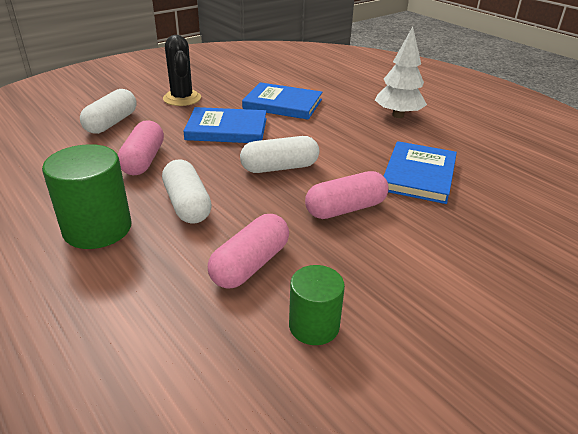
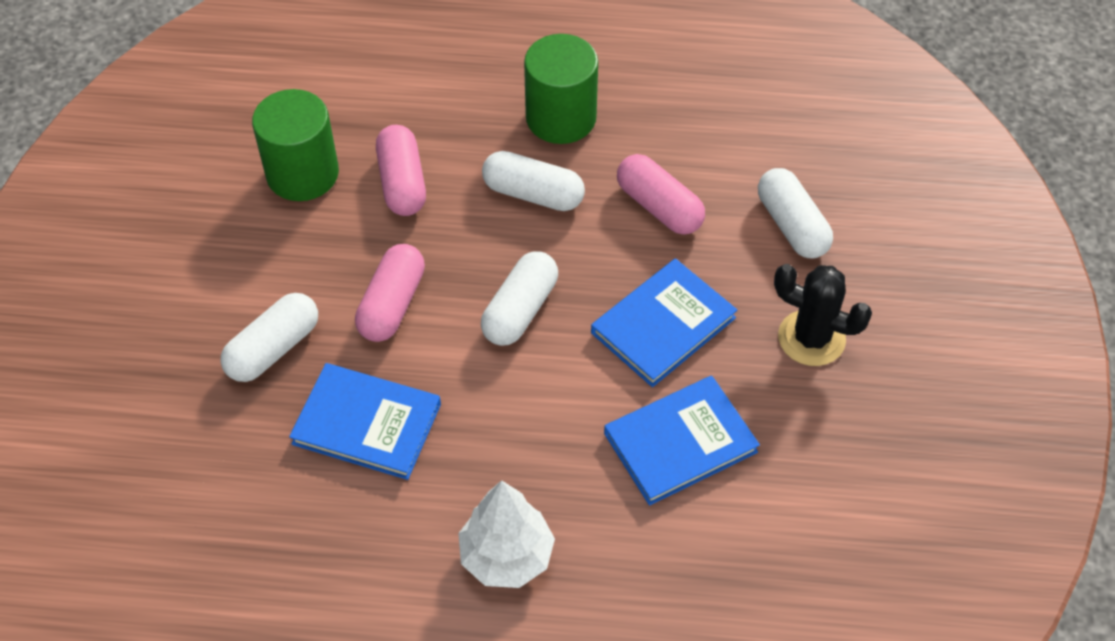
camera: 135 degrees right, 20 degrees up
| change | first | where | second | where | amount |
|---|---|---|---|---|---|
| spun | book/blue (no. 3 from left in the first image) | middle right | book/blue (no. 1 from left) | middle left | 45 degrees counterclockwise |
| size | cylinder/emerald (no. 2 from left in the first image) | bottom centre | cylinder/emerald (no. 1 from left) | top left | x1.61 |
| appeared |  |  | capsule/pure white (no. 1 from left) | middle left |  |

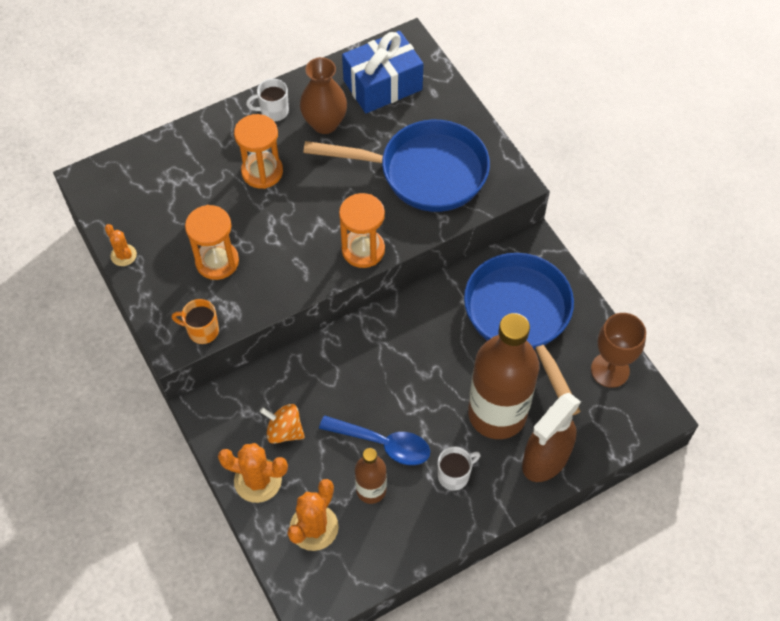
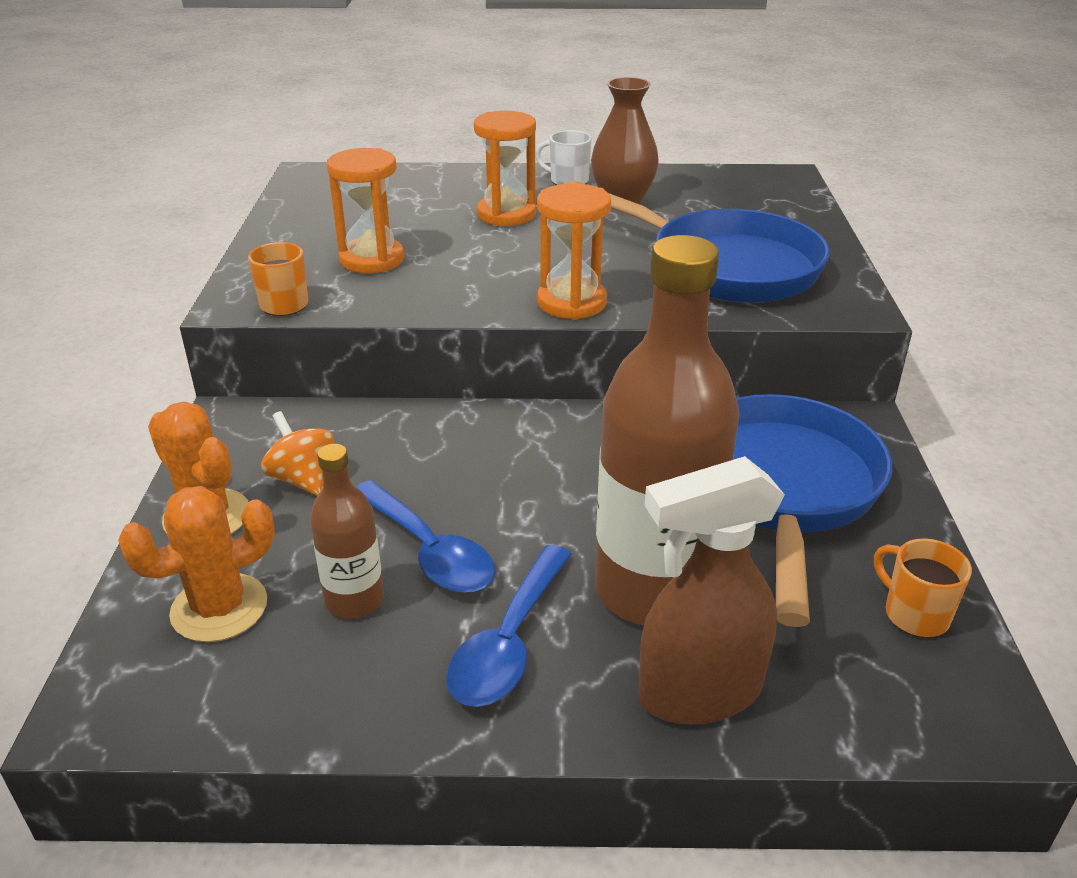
camera: 30 degrees right, 25 degrees down
| change | first | where | second | where | amount |
|---|---|---|---|---|---|
| missing | gift/blue | top centre |  |  |  |
| missing | cactus/orange (no. 1 from left) | middle left |  |  |  |
| exchanged | wine glass/dark brown | middle right | coffee mug/orange (no. 2 from left) | bottom right |  |
| exchanged | coffee mug/pure white (no. 2 from left) | bottom centre | tablespoon/blue (no. 2 from left) | bottom centre |  |

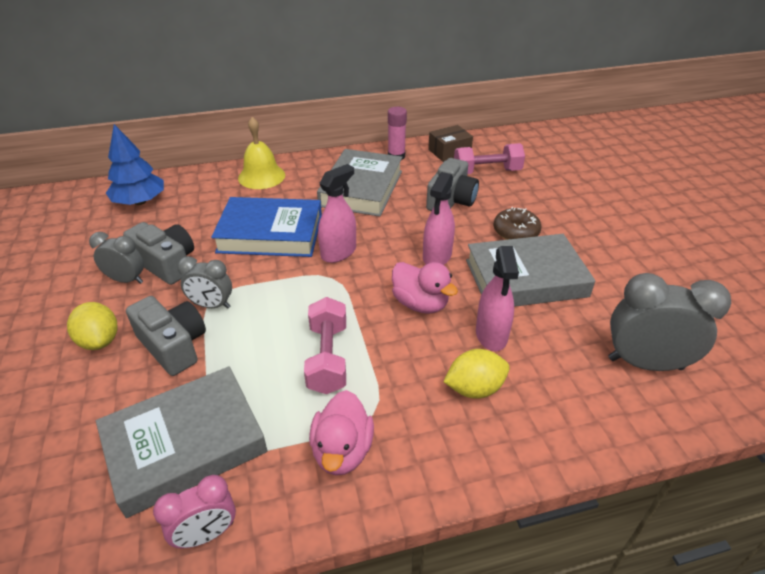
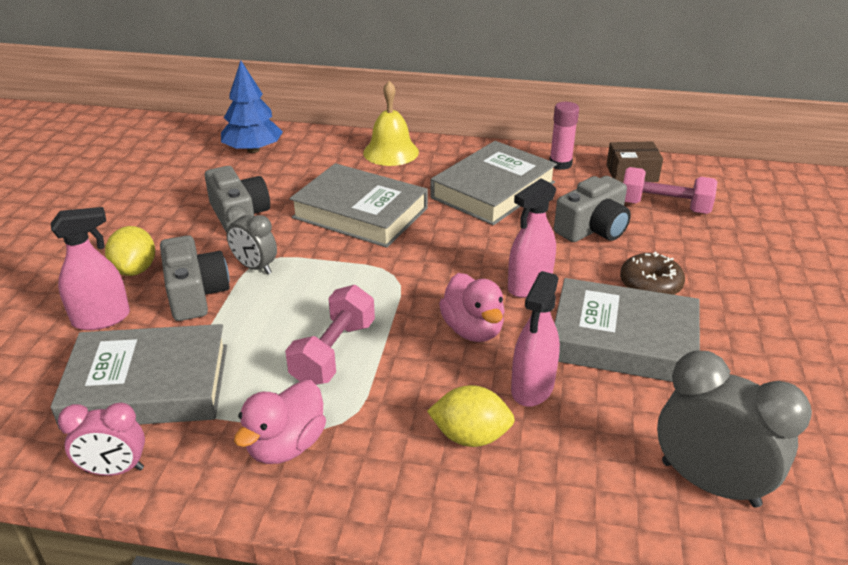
camera: 25 degrees right, 5 degrees down
| change | first | where | second | where | amount |
|---|---|---|---|---|---|
| relocated | spray bottle/rosy (no. 1 from left) | centre |  | middle left |  |
| colour | book/blue | centre | book/grey (no. 2 from left) | centre |  |
| missing | alarm clock/grey (no. 1 from left) | middle left |  |  |  |

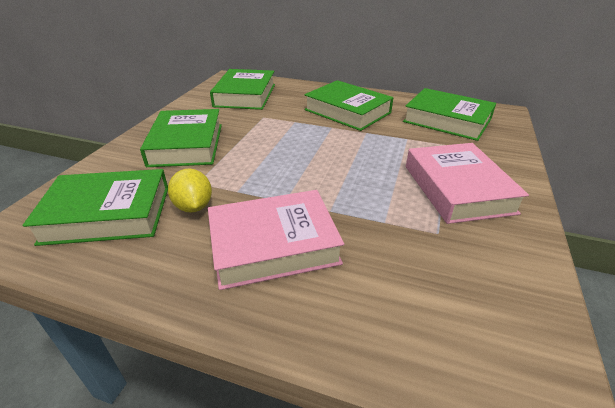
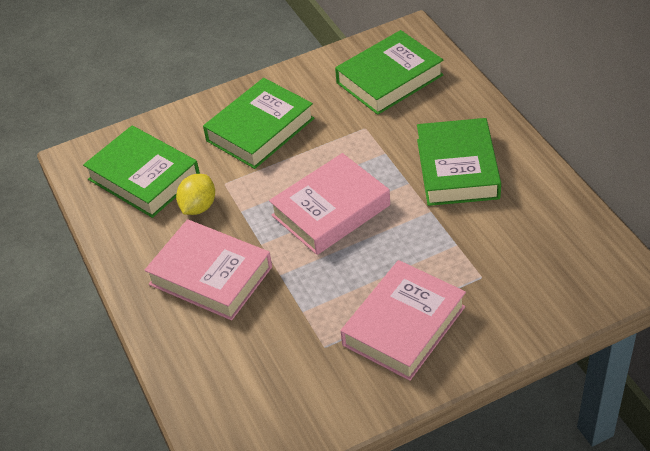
camera: 50 degrees right, 10 degrees up
| change | first | where | second | where | amount |
|---|---|---|---|---|---|
| missing | book/emerald (no. 5 from left) | top right |  |  |  |
| appeared |  |  | book/rosy (no. 2 from left) | centre |  |

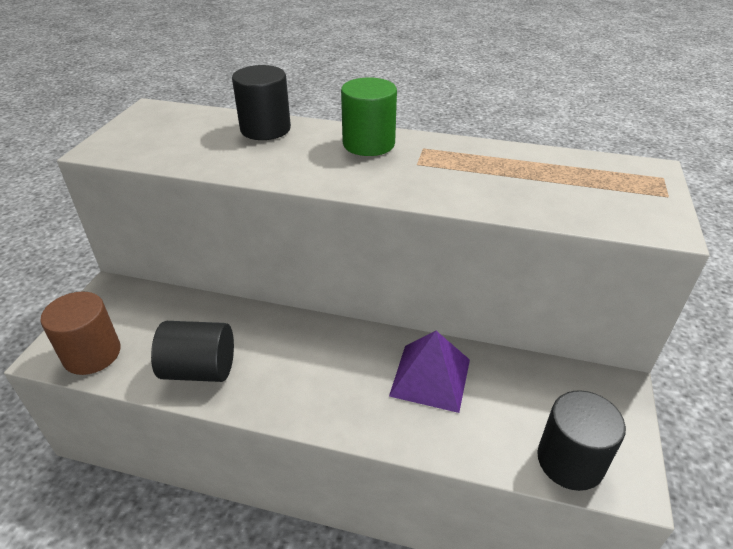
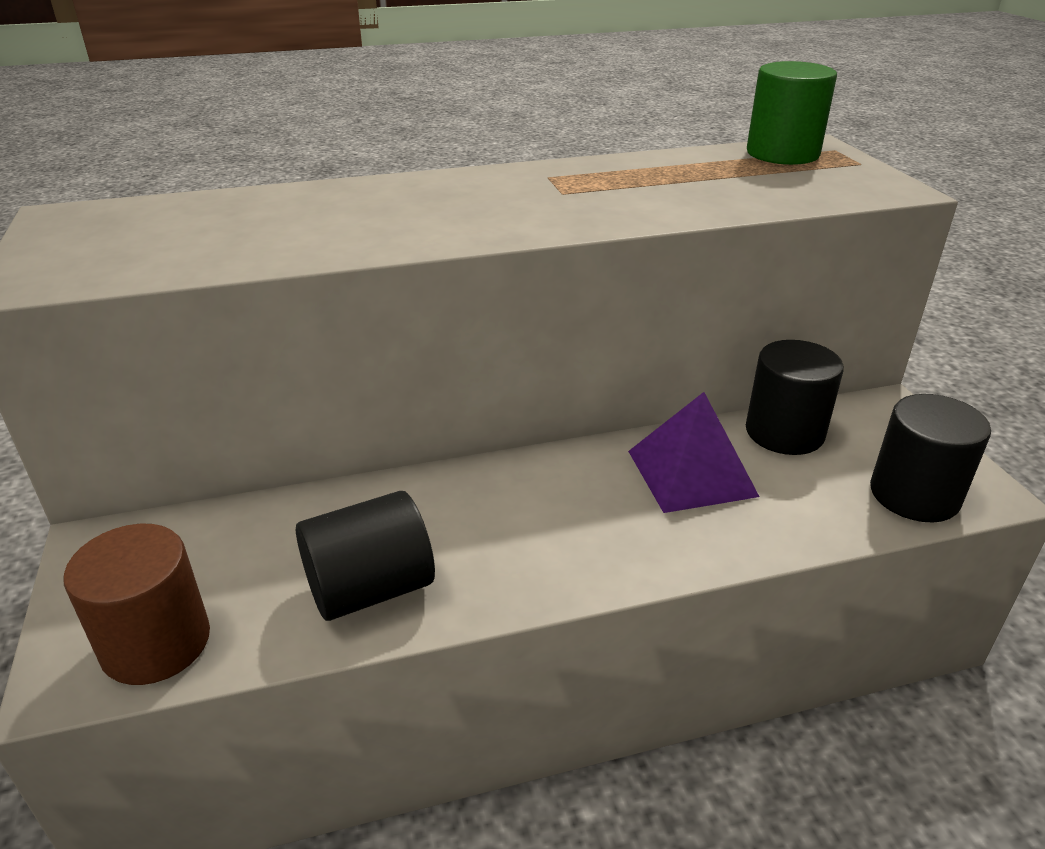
camera: 30 degrees left, 5 degrees down
| change | first | where | second | where | amount |
|---|---|---|---|---|---|
| relocated | cylinder/jet-black (no. 2 from left) | top centre |  | middle right |  |
| relocated | cylinder/emerald | top centre |  | top right |  |

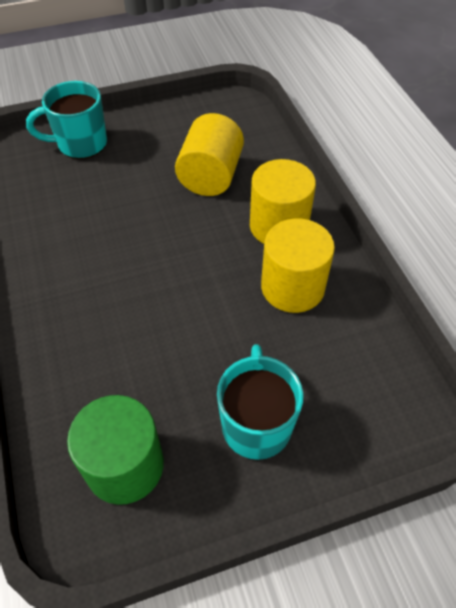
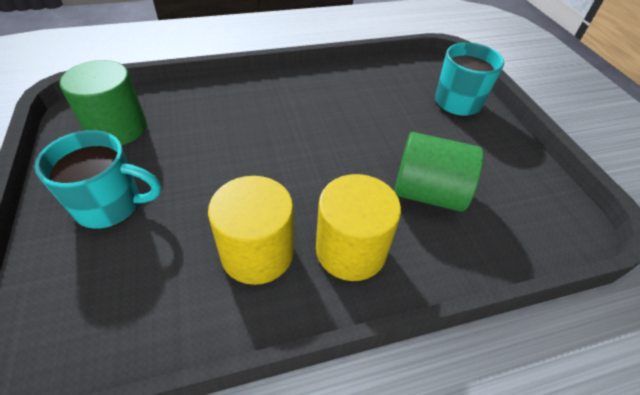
camera: 90 degrees right, 5 degrees down
| change | first | where | second | where | amount |
|---|---|---|---|---|---|
| colour | cylinder/bright yellow (no. 1 from left) | top centre | cylinder/emerald (no. 2 from left) | middle right |  |

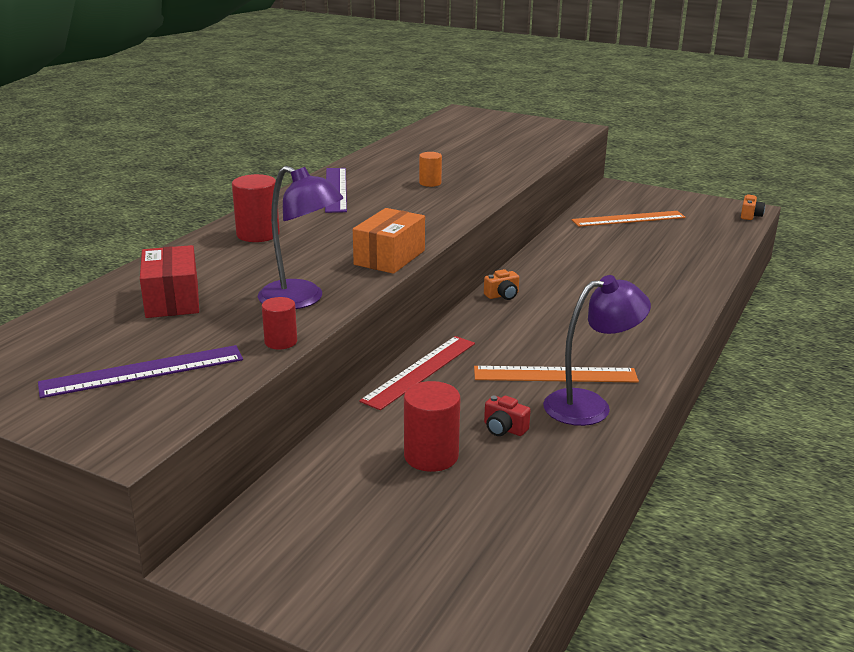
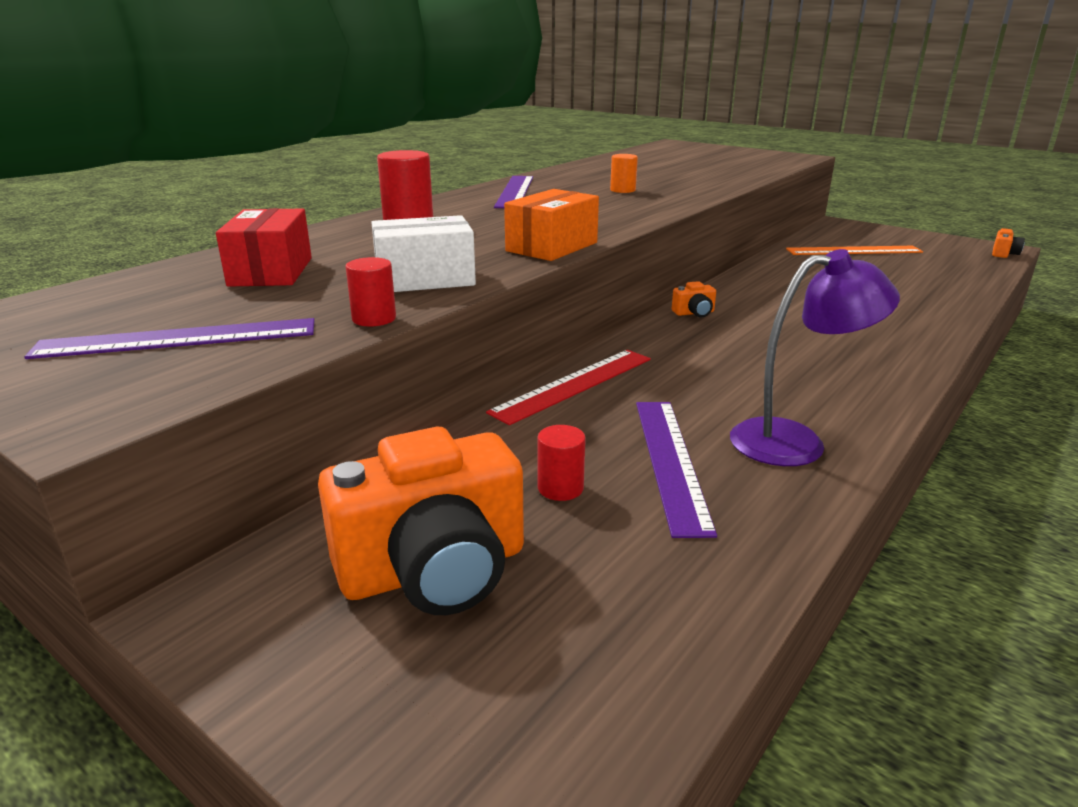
camera: 10 degrees right, 0 degrees up
| change | first | where | second | where | amount |
|---|---|---|---|---|---|
| exchanged | lamp/royal purple (no. 1 from left) | centre | package/pure white | top centre |  |
| missing | measuring stick/orange (no. 1 from left) | centre |  |  |  |
| size | cylinder/red (no. 3 from left) | centre |  | centre | x0.60 |
| exchanged | compact camera/red | centre | measuring stick/royal purple (no. 3 from left) | centre |  |
| appeared |  |  | compact camera/orange (no. 1 from left) | centre |  |

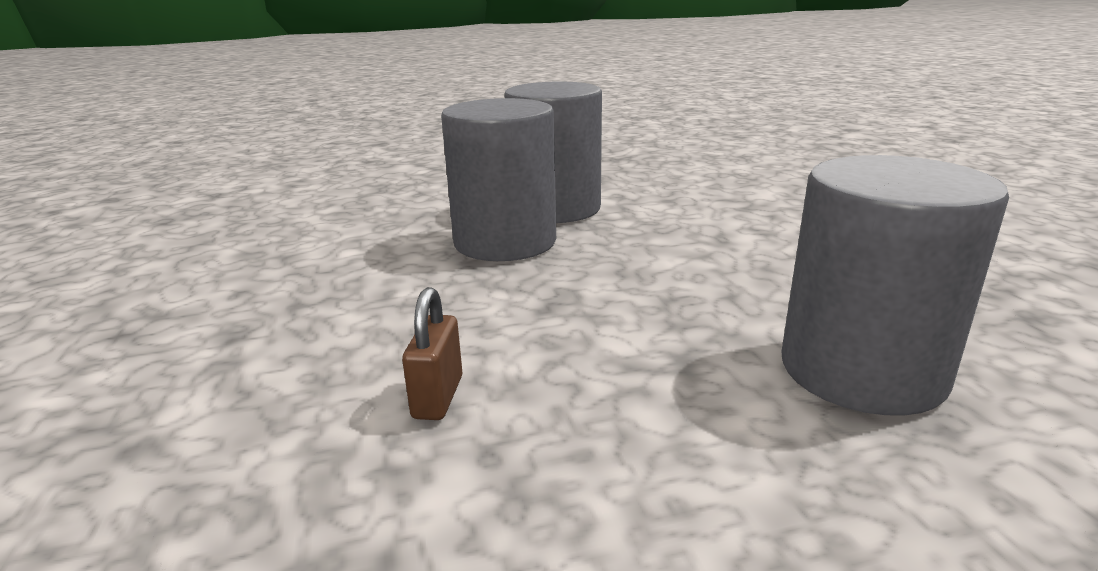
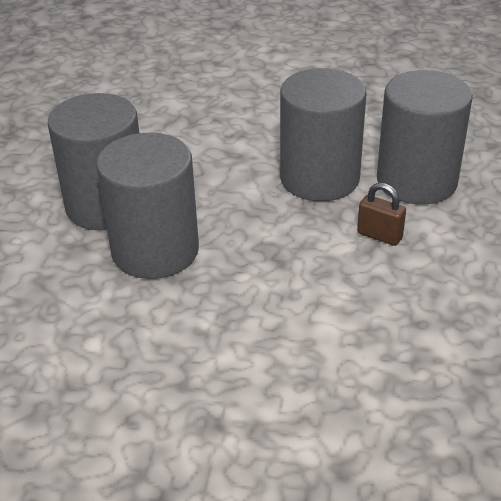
camera: 65 degrees left, 15 degrees up
| change | first | where | second | where | amount |
|---|---|---|---|---|---|
| relocated | small lock/dark brown | centre |  | middle right |  |
| appeared |  |  | cylinder/grey (no. 3 from left) | top centre |  |

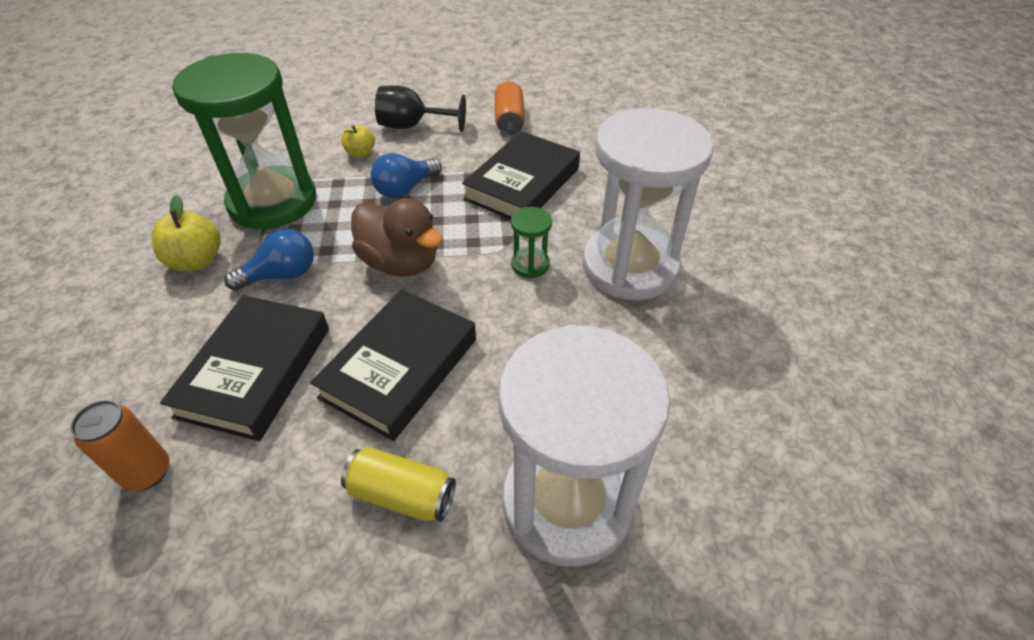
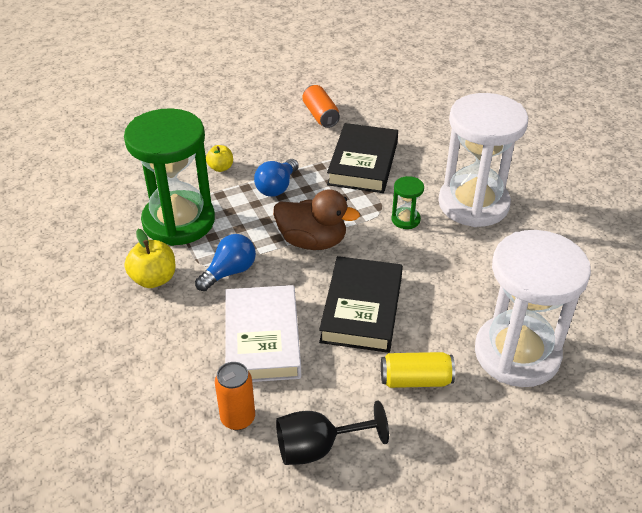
camera: 20 degrees left, 5 degrees down
| change | first | where | second | where | amount |
|---|---|---|---|---|---|
| relocated | wine glass/jet-black | top centre |  | bottom centre |  |
| colour | book/jet-black (no. 1 from left) | middle left | book/pure white | centre |  |

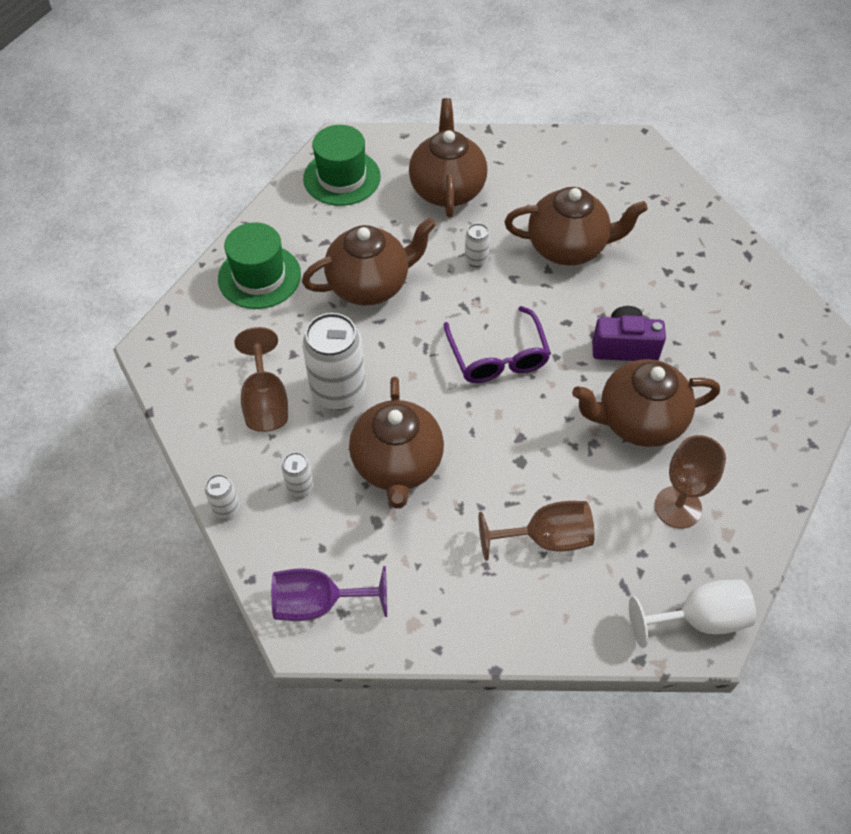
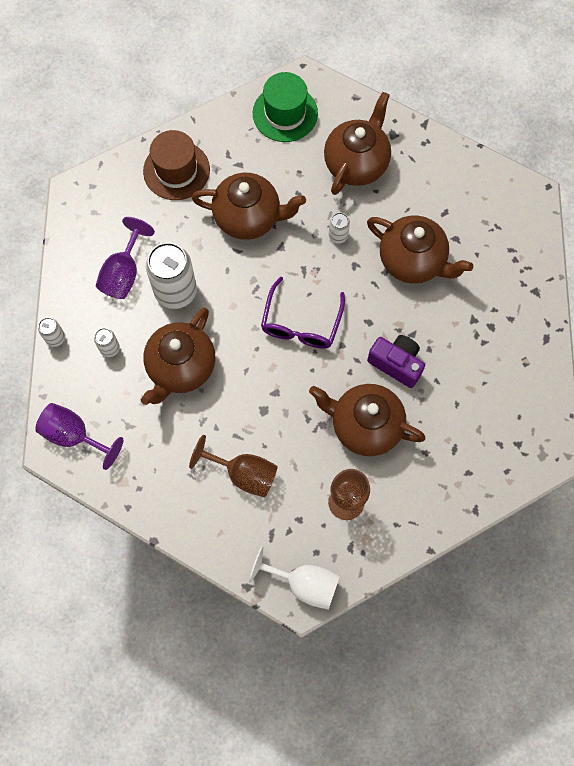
camera: 30 degrees right, 15 degrees up
| change | first | where | second | where | amount |
|---|---|---|---|---|---|
| colour | top hat/emerald (no. 1 from left) | top left | top hat/dark brown | top left |  |
| colour | wine glass/dark brown (no. 1 from left) | middle left | wine glass/royal purple (no. 2 from left) | middle left |  |

